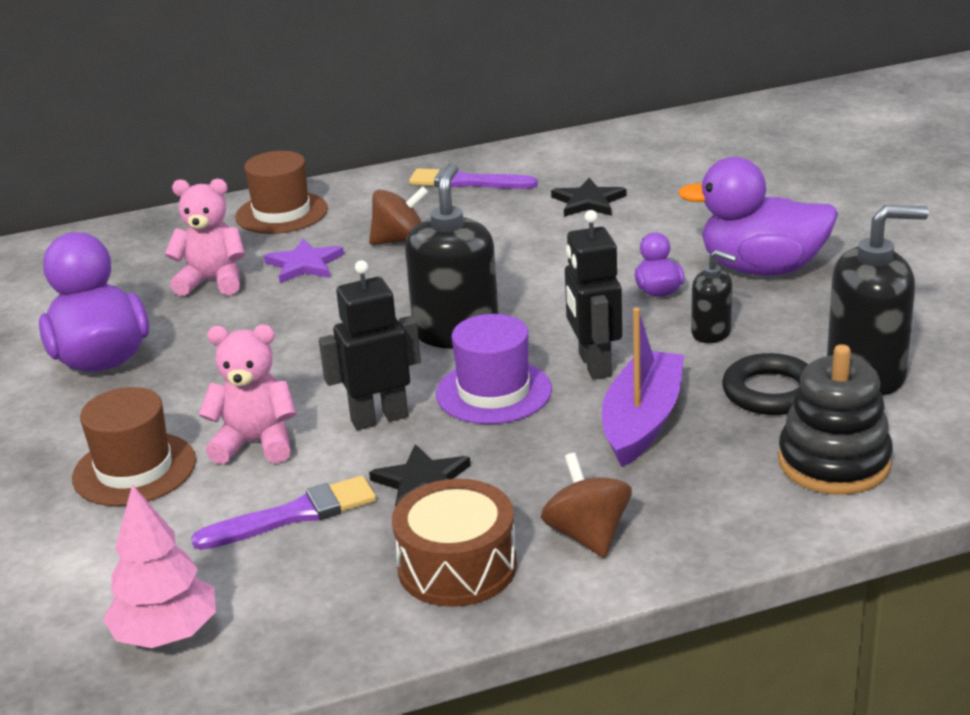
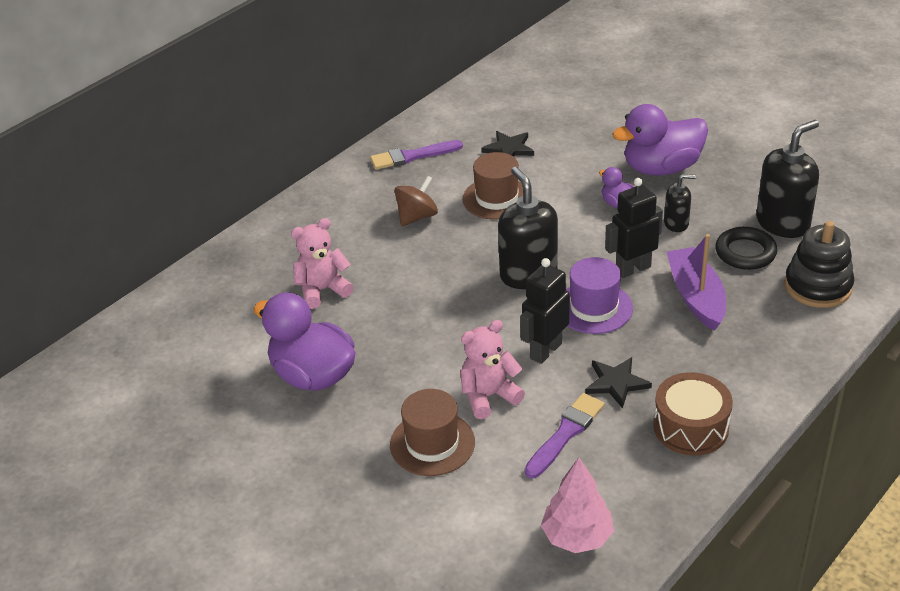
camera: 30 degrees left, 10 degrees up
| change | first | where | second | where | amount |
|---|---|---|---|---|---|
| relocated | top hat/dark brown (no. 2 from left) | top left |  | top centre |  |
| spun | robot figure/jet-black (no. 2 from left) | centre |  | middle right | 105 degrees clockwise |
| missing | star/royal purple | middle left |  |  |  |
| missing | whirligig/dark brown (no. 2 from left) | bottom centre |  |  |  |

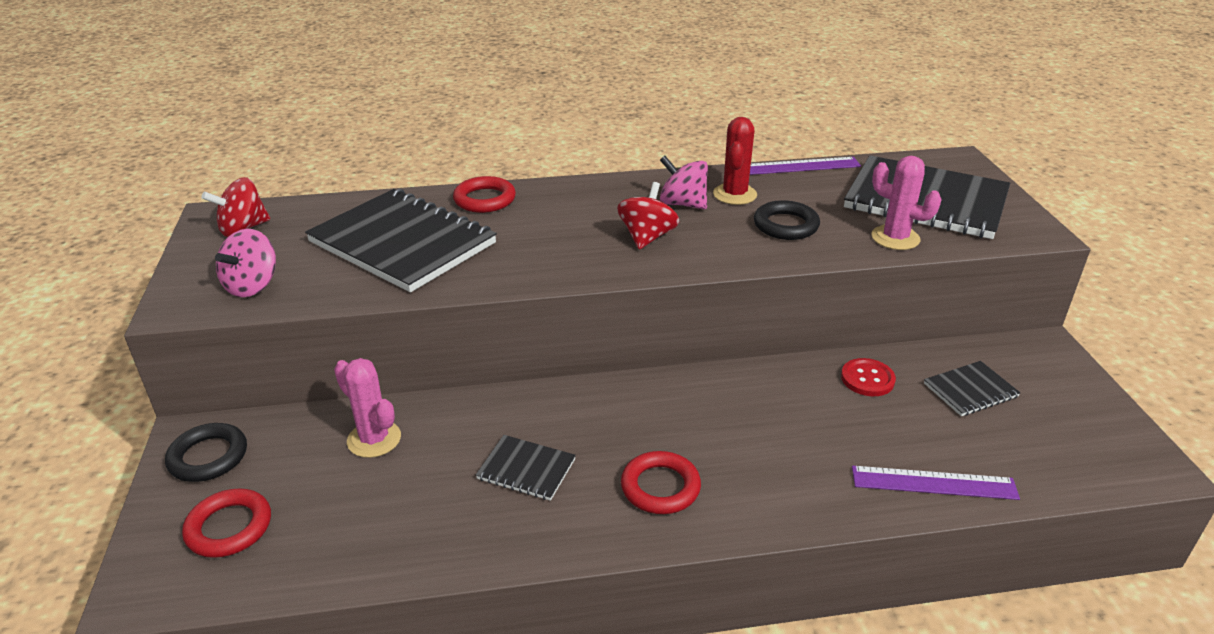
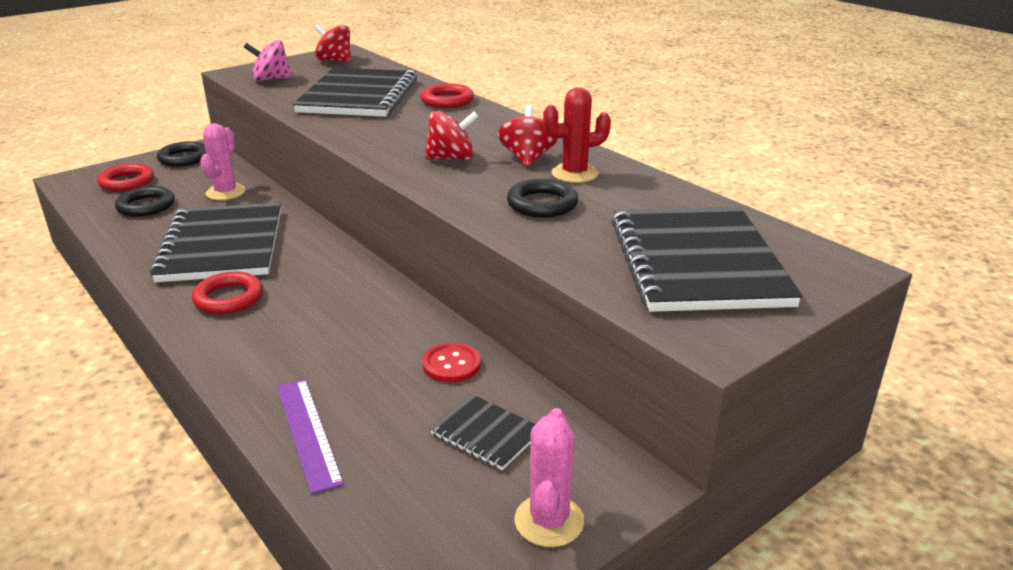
camera: 60 degrees right, 5 degrees down
| change | first | where | second | where | amount |
|---|---|---|---|---|---|
| colour | whirligig/rosy (no. 2 from left) | top centre | whirligig/red (no. 3 from left) | top centre |  |
| relocated | cactus/rosy (no. 2 from left) | top right |  | bottom centre |  |
| missing | measuring stick/royal purple (no. 1 from left) | top centre |  |  |  |
| size | notepad/jet-black (no. 2 from left in the first image) | bottom centre | notepad/jet-black (no. 1 from left) | middle left | x2.18 |
| appeared |  |  | hoop/jet-black (no. 1 from left) | middle left |  |

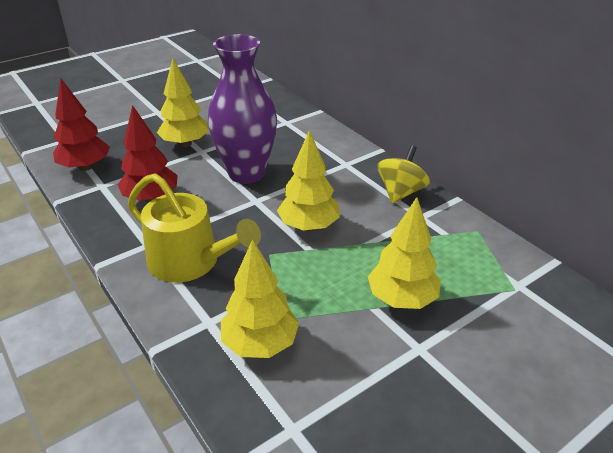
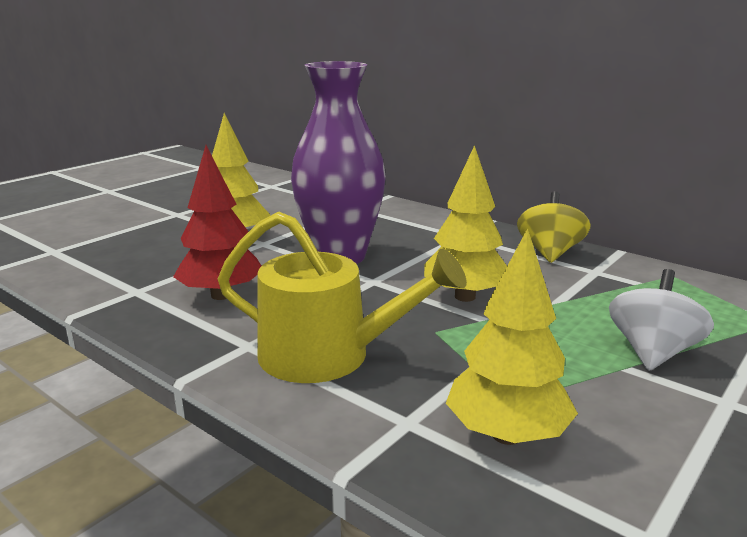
camera: 15 degrees left, 15 degrees down
| change | first | where | second | where | amount |
|---|---|---|---|---|---|
| missing | tree/red (no. 1 from left) | top left |  |  |  |
| exchanged | tree/bright yellow (no. 4 from left) | centre | whirligig/pure white | middle right |  |

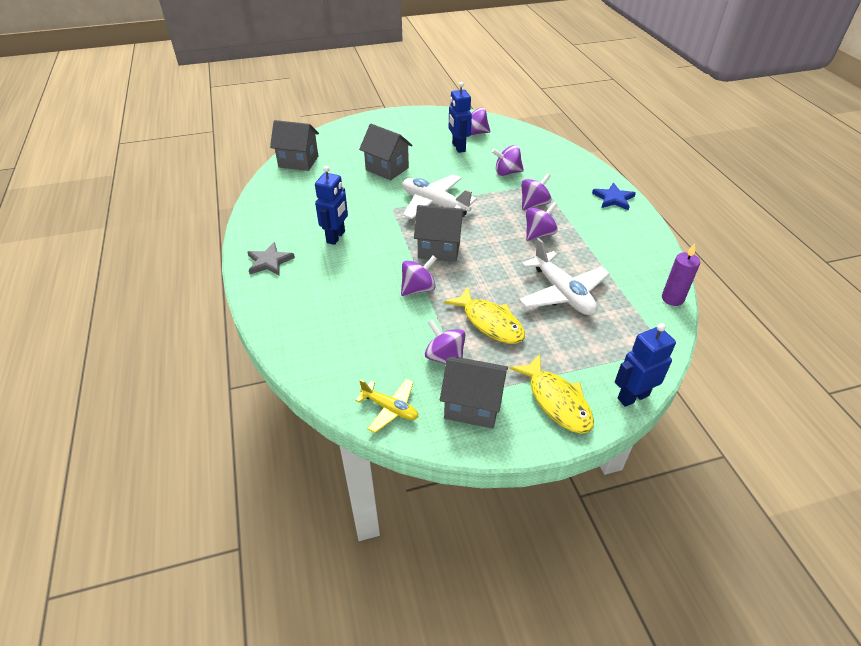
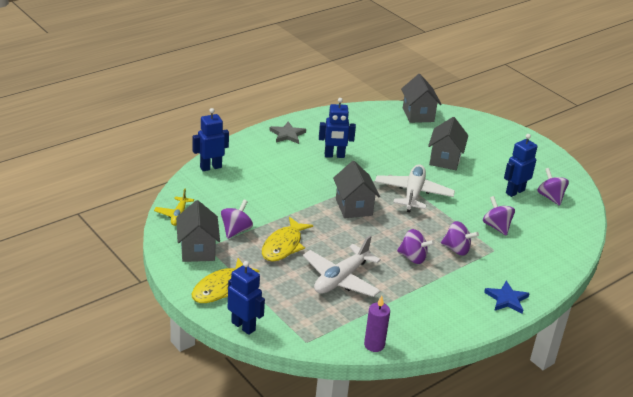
camera: 65 degrees right, 10 degrees down
| change | first | where | second | where | amount |
|---|---|---|---|---|---|
| missing | whirligig/royal purple (no. 1 from left) | centre |  |  |  |
| appeared |  |  | robot figure/blue (no. 1 from left) | centre |  |

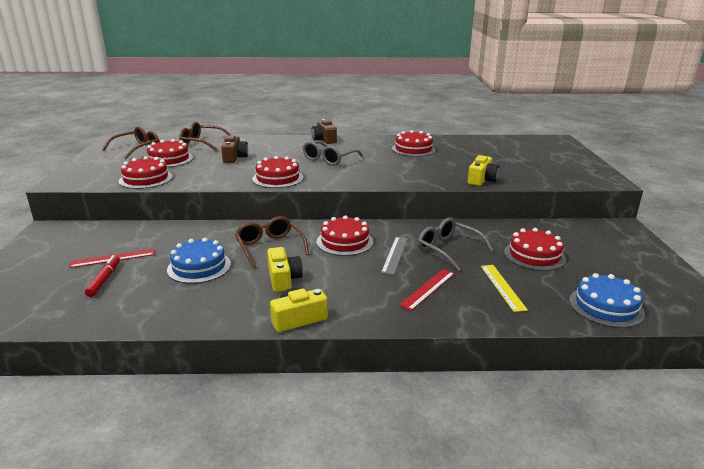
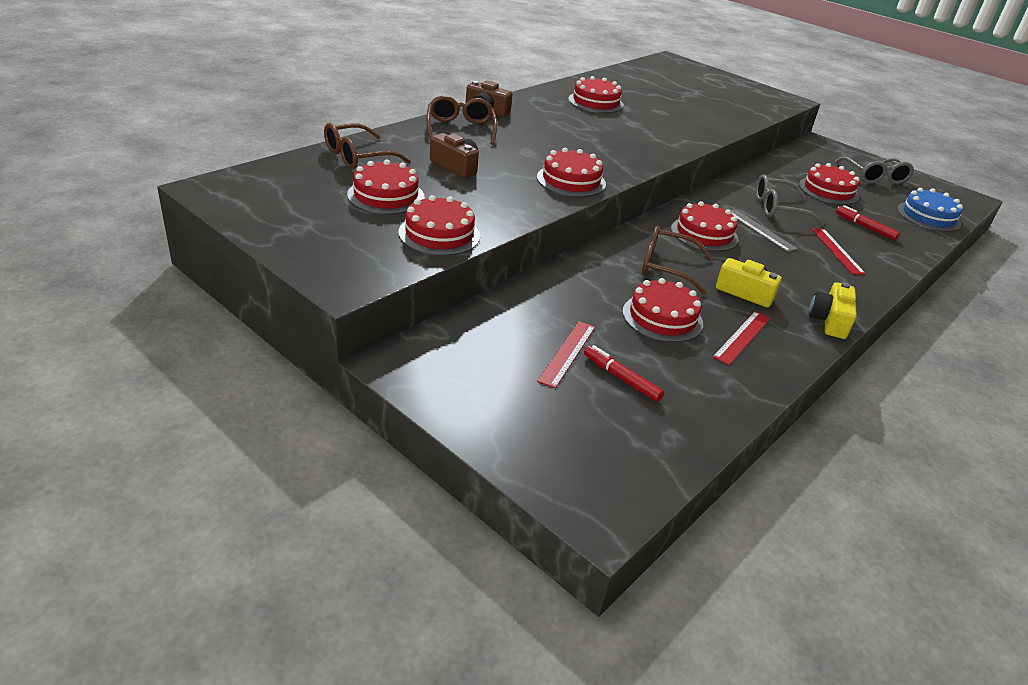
camera: 50 degrees left, 10 degrees up
| change | first | where | second | where | amount |
|---|---|---|---|---|---|
| relocated | spectacles/dark brown (no. 1 from left in the first image) | top left | spectacles/dark brown (no. 2 from left) | top centre |  |
| relocated | spectacles/grey (no. 1 from left in the first image) | top centre | spectacles/grey (no. 2 from left) | top right |  |
| missing | compact camera/bright yellow (no. 3 from left) | middle right |  |  |  |
| colour | layer cake/blue (no. 1 from left) | middle left | layer cake/red (no. 5 from left) | centre |  |
| exchanged | measuring stick/bright yellow | middle right | felt pen/red (no. 2 from left) | top right |  |
| appeared |  |  | measuring stick/red (no. 2 from left) | middle right |  |

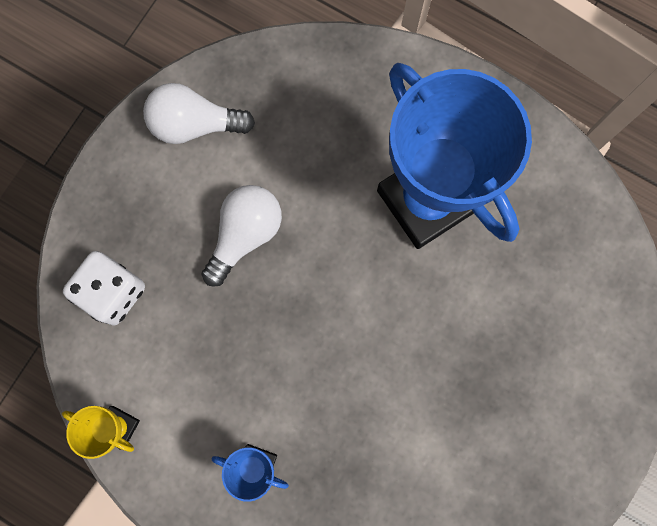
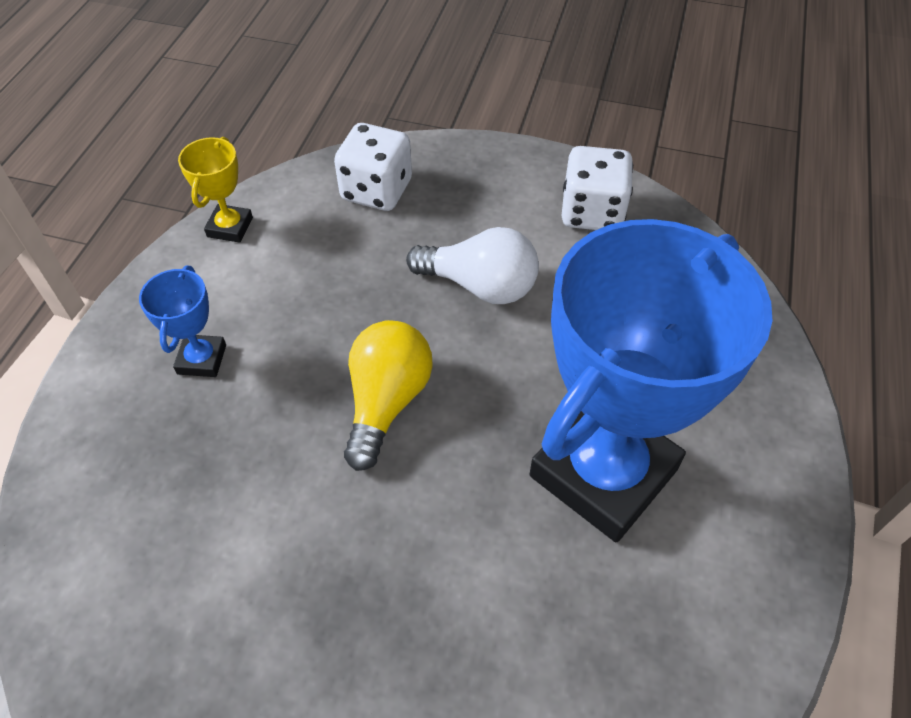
camera: 75 degrees right, 25 degrees down
| change | first | where | second | where | amount |
|---|---|---|---|---|---|
| exchanged | light bulb/pure white (no. 1 from left) | top left | game die/pure white (no. 2 from left) | top centre |  |
| appeared |  |  | light bulb/bright yellow | centre |  |

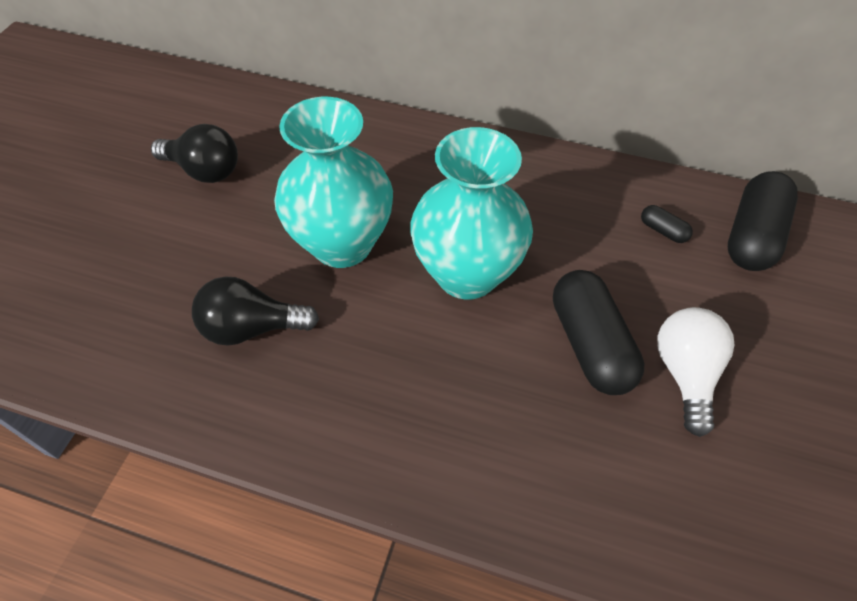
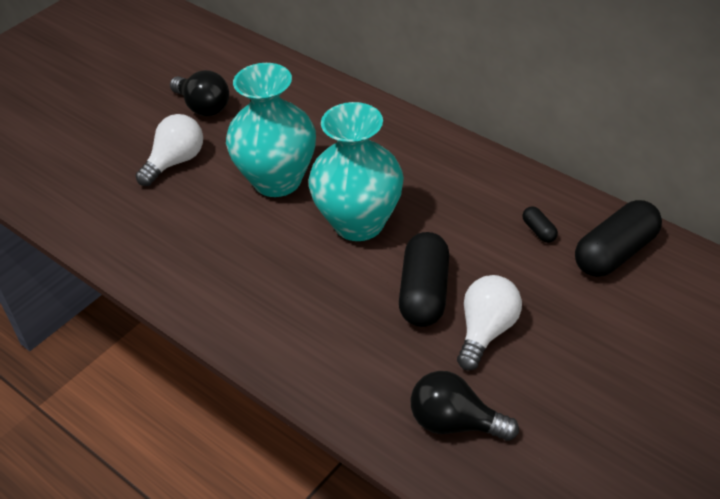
camera: 25 degrees right, 10 degrees down
| change | first | where | second | where | amount |
|---|---|---|---|---|---|
| relocated | light bulb/jet-black (no. 2 from left) | middle left |  | bottom centre |  |
| appeared |  |  | light bulb/pure white (no. 1 from left) | top left |  |

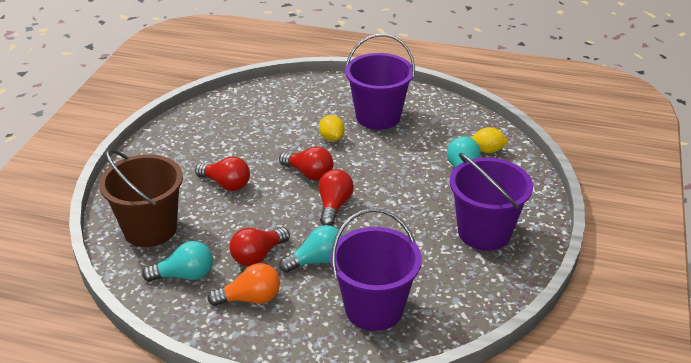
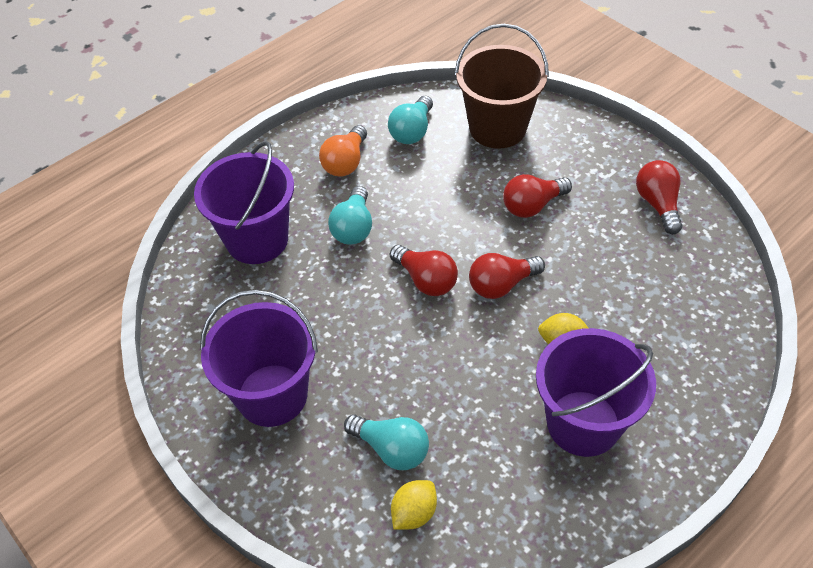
camera: 125 degrees right, 15 degrees up
| change | first | where | second | where | amount |
|---|---|---|---|---|---|
| relocated | light bulb/red (no. 2 from left in the first image) | bottom centre | light bulb/red (no. 4 from left) | middle right |  |

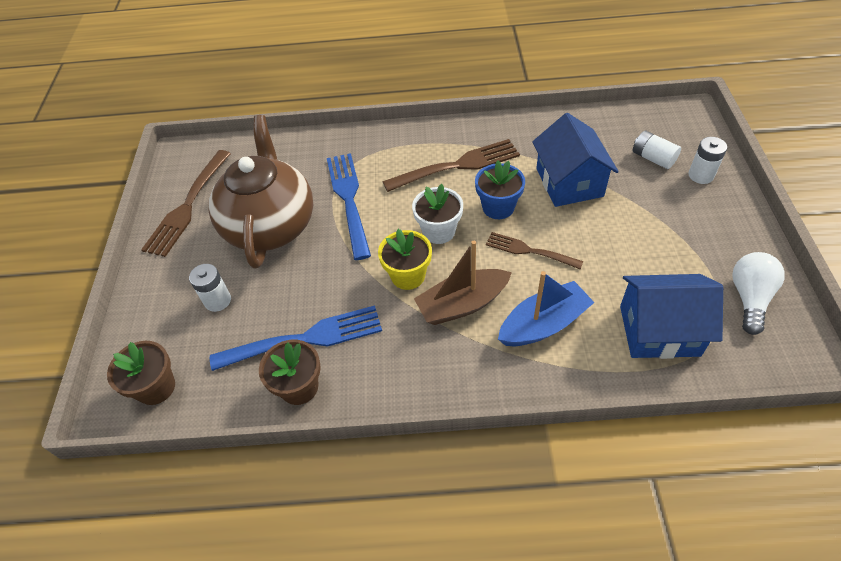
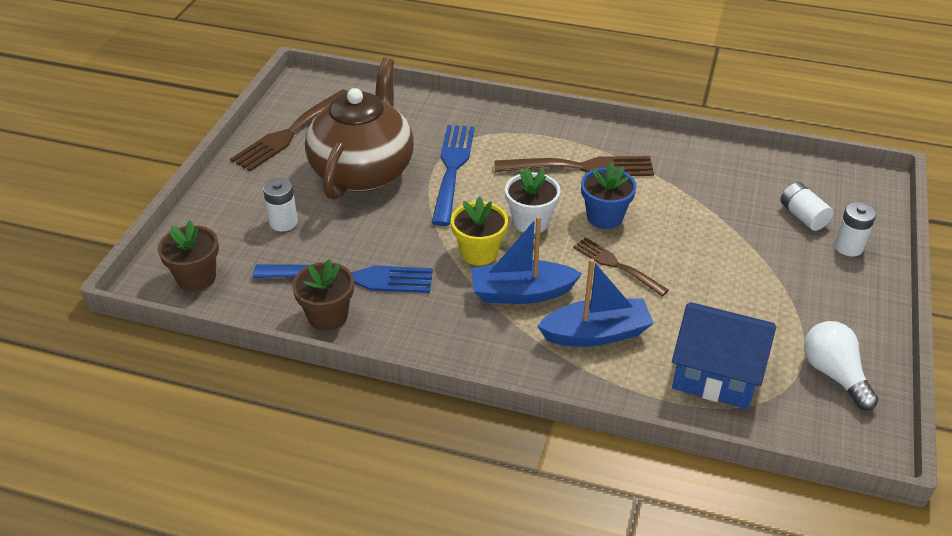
camera: 15 degrees right, 10 degrees down
| change | first | where | second | where | amount |
|---|---|---|---|---|---|
| missing | cottage/blue (no. 1 from left) | top right |  |  |  |
| colour | sailboat/dark brown | centre | sailboat/blue (no. 1 from left) | centre |  |
| spun | light bulb/pure white | middle right |  | bottom right | 60 degrees counterclockwise |

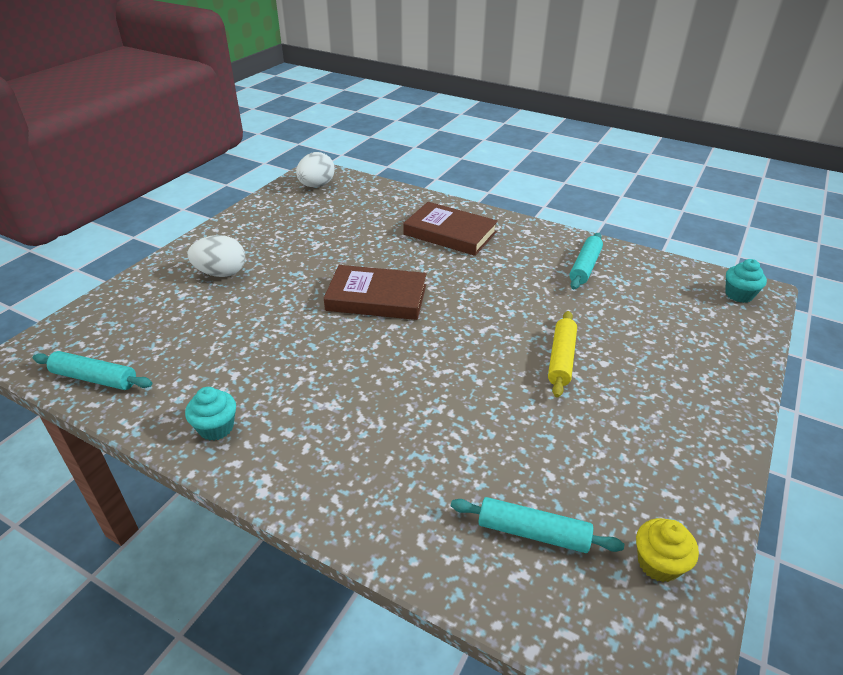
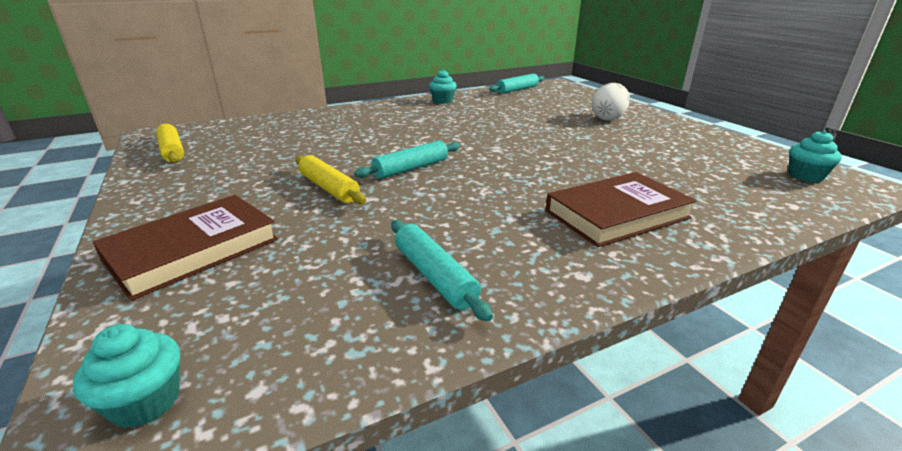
camera: 125 degrees right, 10 degrees down
| change | first | where | second | where | amount |
|---|---|---|---|---|---|
| exchanged | egg/pure white (no. 2 from left) | top centre | fairy cake/teal (no. 3 from left) | middle right |  |
| relocated | book/dark brown (no. 1 from left) | centre |  | middle left |  |
| relocated | pastry roller/teal (no. 2 from left in the first image) | bottom centre | pastry roller/teal (no. 1 from left) | centre |  |
| exchanged | fairy cake/bright yellow | bottom right | pastry roller/bright yellow (no. 1 from left) | top left |  |

